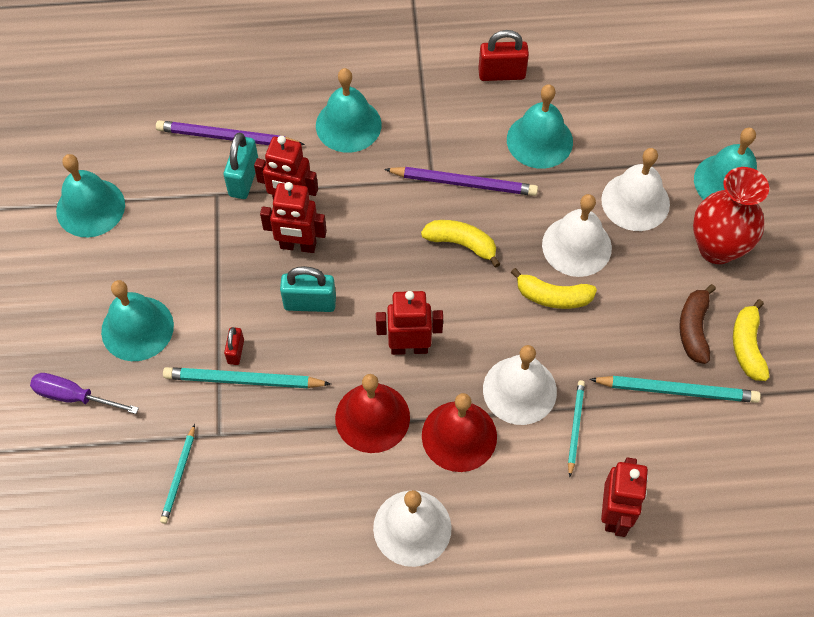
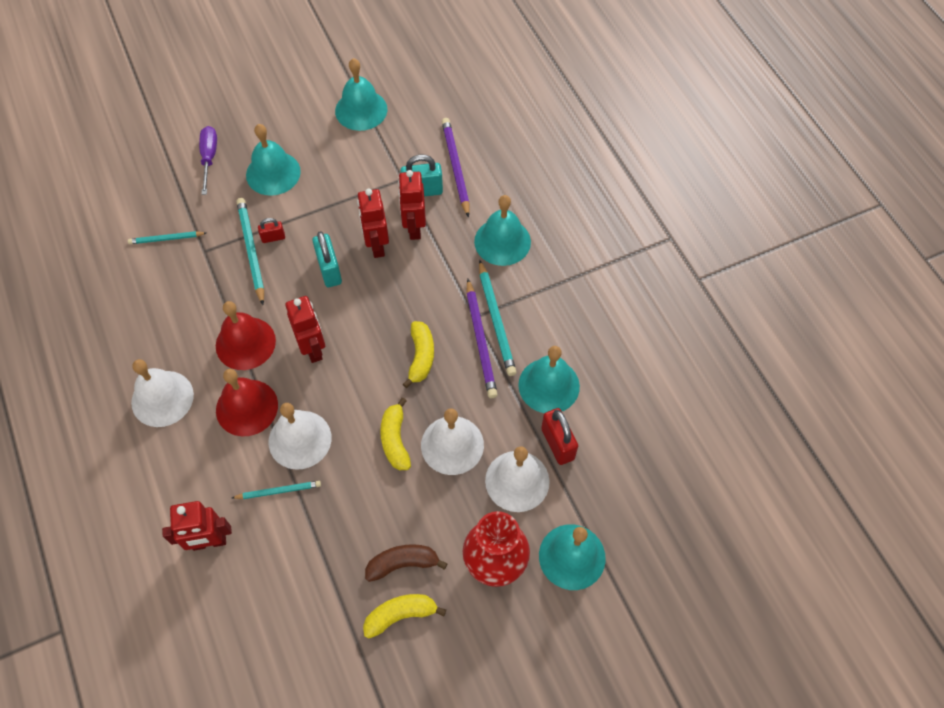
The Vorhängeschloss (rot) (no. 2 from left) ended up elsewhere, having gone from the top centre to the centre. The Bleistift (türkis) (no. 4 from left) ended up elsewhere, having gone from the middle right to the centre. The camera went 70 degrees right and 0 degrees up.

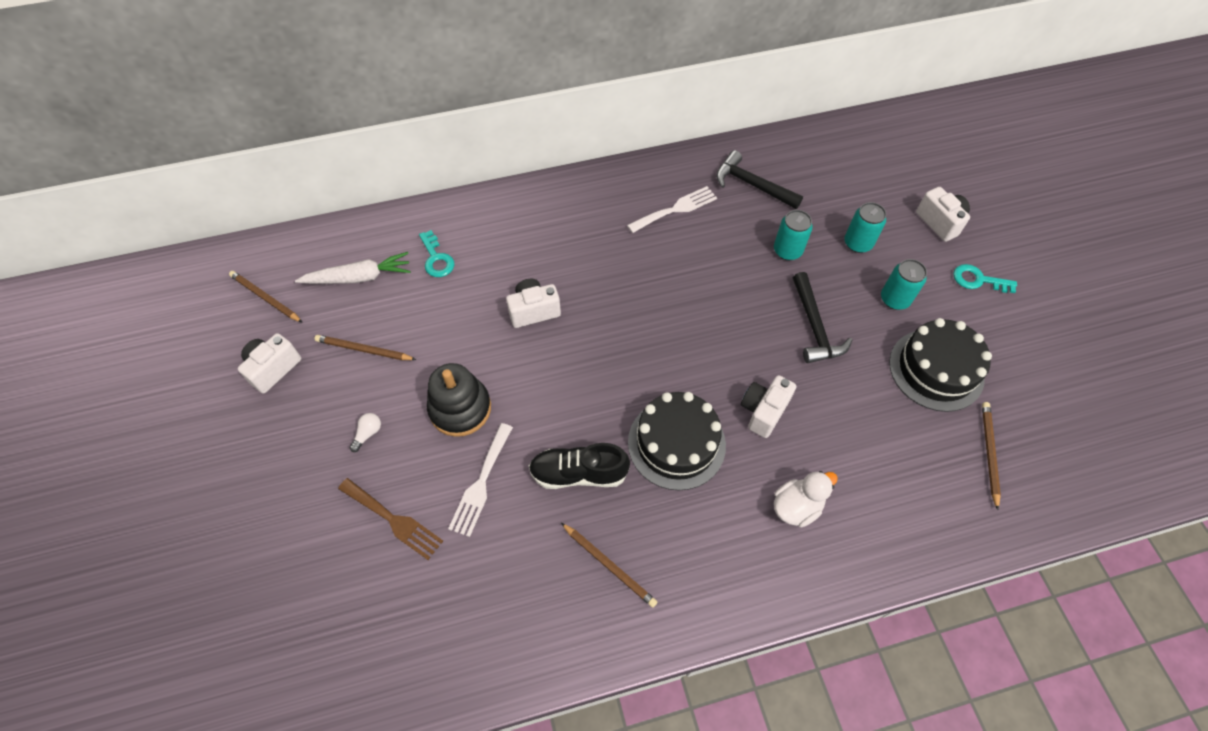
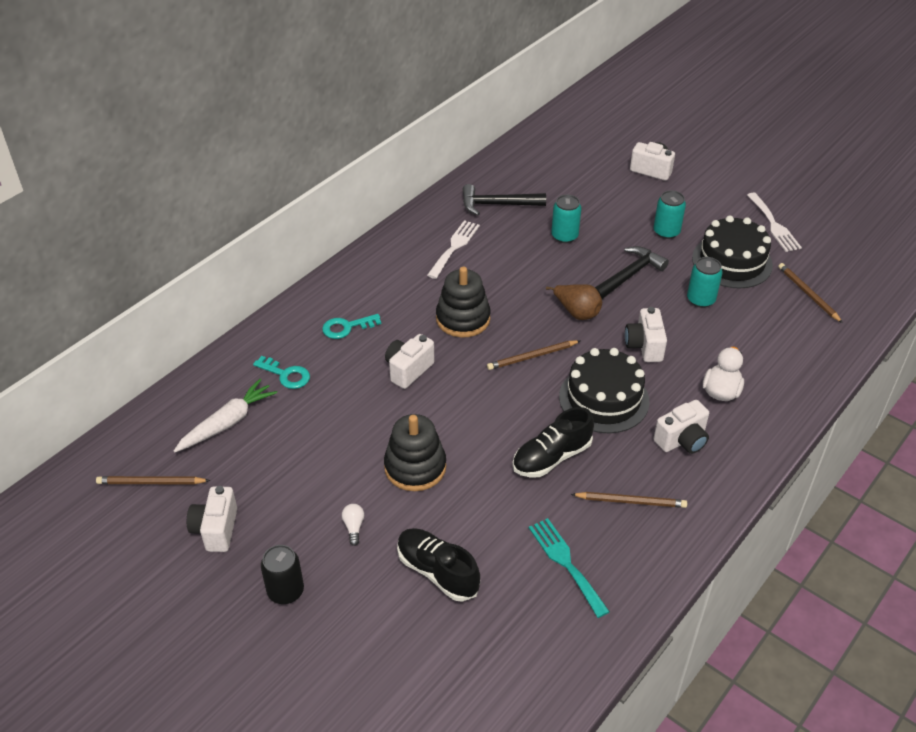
The second view gained the Dose (schwarz) at the bottom left. The second view gained the Stapelspielzeug (schwarz) (no. 2 from left) at the centre. The second view gained the Gabel (türkis) at the bottom centre. The second view gained the Birne (braun) at the centre. The second view gained the Kamera (weiß) (no. 5 from left) at the middle right. The Bleistift (braun) (no. 2 from left) ended up elsewhere, having gone from the middle left to the centre. The Gabel (weiß) (no. 1 from left in the first image) ended up elsewhere, having gone from the centre to the top right. The Dose (türkis) (no. 2 from left in the first image) ended up elsewhere, having gone from the top right to the middle right. The Schlüssel (türkis) (no. 2 from left) ended up elsewhere, having gone from the middle right to the centre. Where the Gabel (braun) stood at the bottom left, the Schuh (schwarz) (no. 1 from left) came to stand at the bottom centre. The Hammer (schwarz) (no. 2 from left) at the middle right ended up facing another way, 90 degrees counterclockwise from before. The camera went 35 degrees left and 15 degrees down.

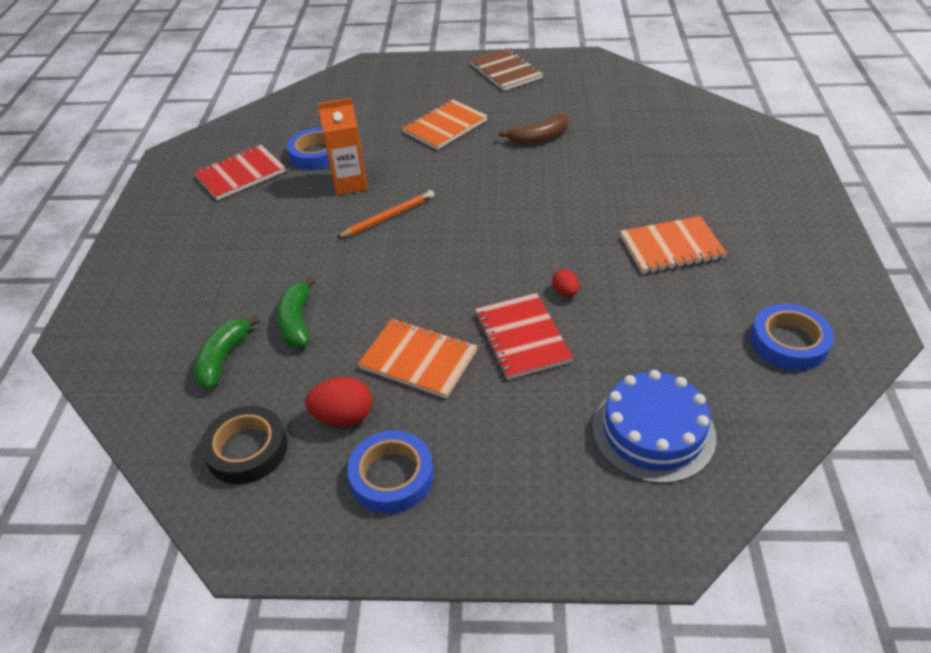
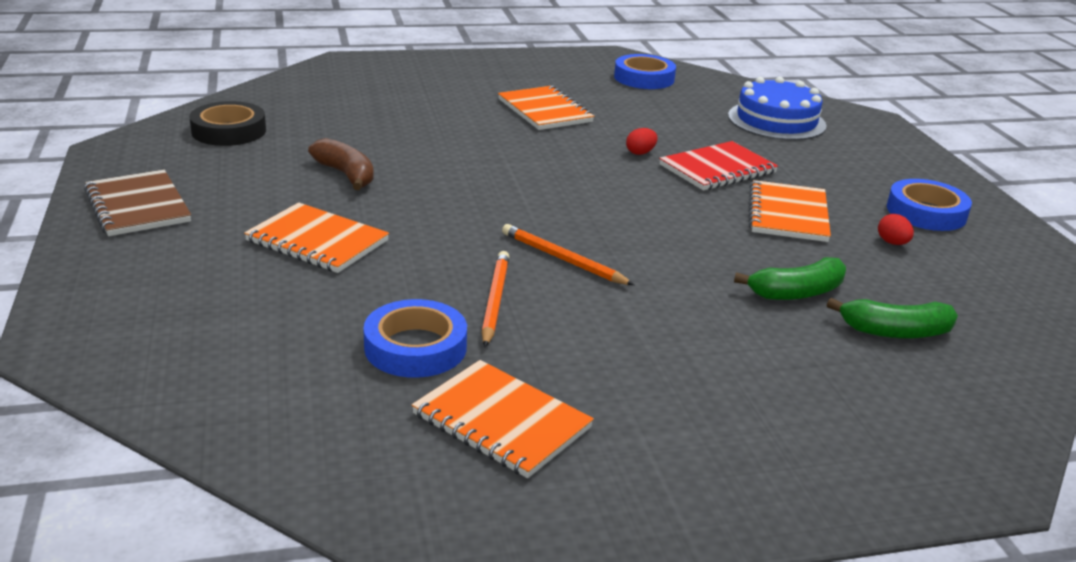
The Klebeband (schwarz) ended up elsewhere, having gone from the bottom left to the top left. Where the Getränkekarton (orange) stood at the top centre, the Bleistift (orange) (no. 1 from left) came to stand at the centre. What was the Notizbuch (rot) (no. 1 from left) at the top left turned into the Notizbuch (orange) (no. 2 from left) at the bottom centre. The Notizbuch (braun) at the top centre ended up facing another way, 75 degrees counterclockwise from before. The size of the Ei (rot) (no. 1 from left in the first image) at the centre changed by a factor of 0.59. The camera went 110 degrees left and 15 degrees down.

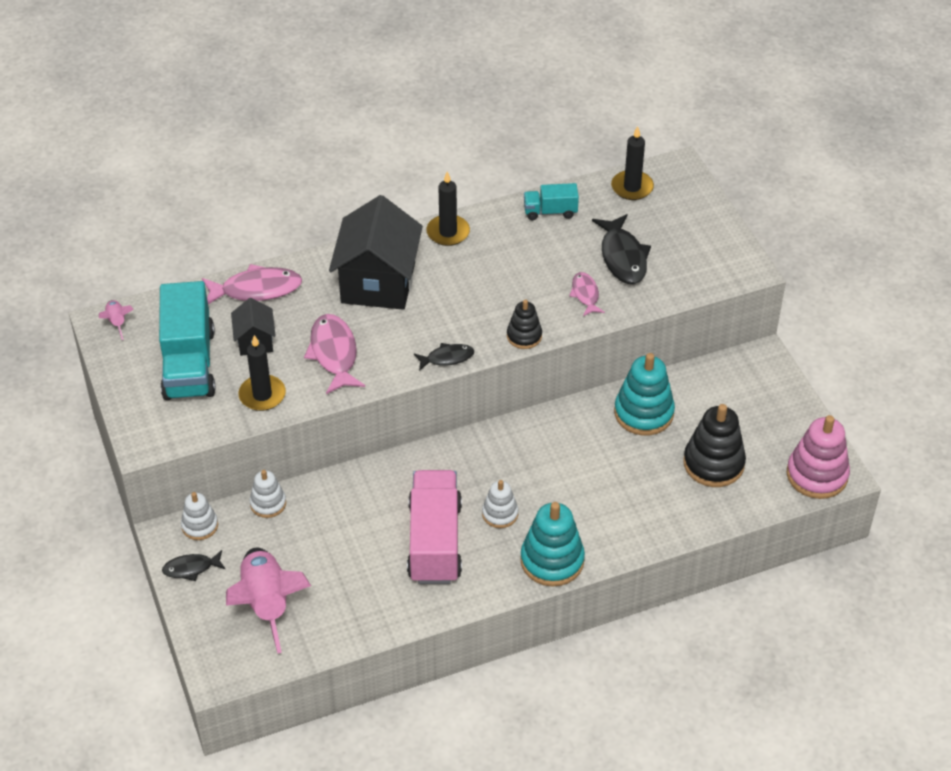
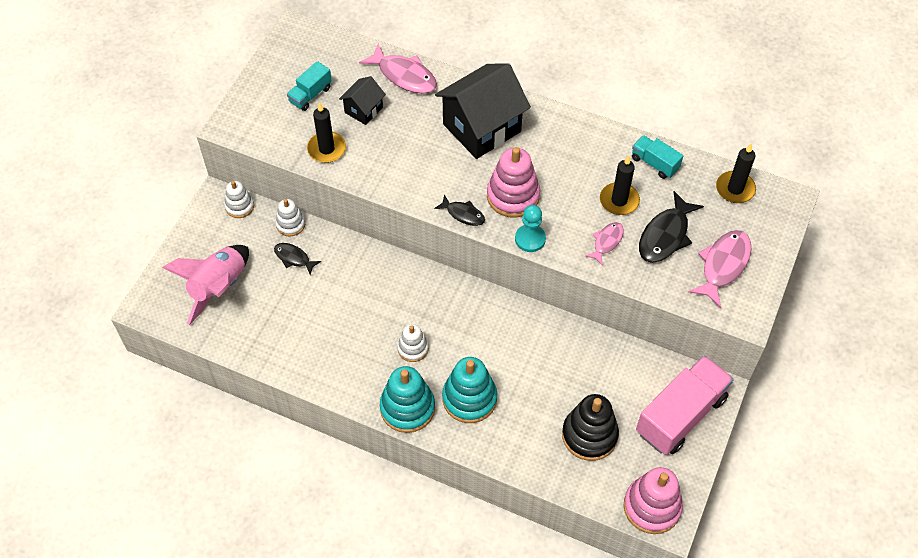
The second view lost the Rakete (rosa) (no. 1 from left) at the middle left. The second view gained the Stapelspielzeug (rosa) (no. 1 from left) at the top centre. The Fisch (schwarz) (no. 1 from left) ended up elsewhere, having gone from the bottom left to the middle left. The Fisch (rosa) (no. 2 from left in the first image) ended up elsewhere, having gone from the centre to the middle right. The Lastwagen (rosa) ended up elsewhere, having gone from the bottom centre to the bottom right. The Kerze (schwarz) (no. 2 from left) ended up elsewhere, having gone from the top centre to the top right. The Stapelspielzeug (türkis) (no. 2 from left) ended up elsewhere, having gone from the middle right to the bottom centre. Where the Stapelspielzeug (schwarz) (no. 1 from left) stood at the centre, the Bauer (türkis) came to stand at the centre. The size of the Lastwagen (türkis) (no. 1 from left) at the middle left changed by a factor of 0.50. The camera went 45 degrees right and 10 degrees up.

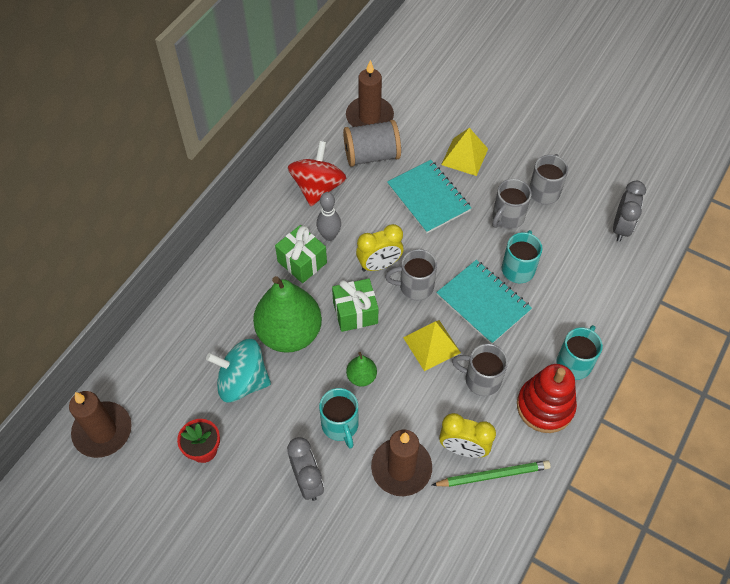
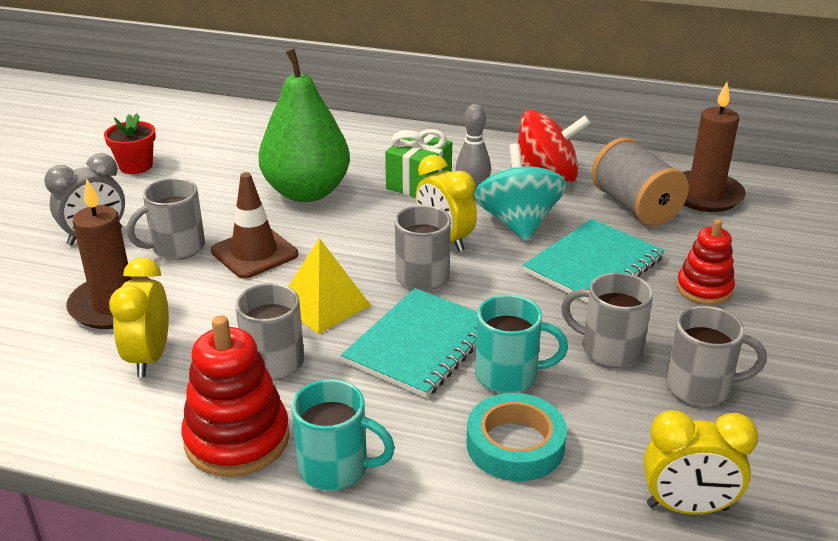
The second view lost the Kerze (braun) (no. 1 from left) at the bottom left. The second view lost the Geschenk (grün) (no. 2 from left) at the centre. The second view lost the Bleistift (grün) at the bottom right. The second view gained the Klebeband (türkis) at the bottom centre. The Kreisel (türkis) ended up elsewhere, having gone from the middle left to the centre. Where the Birne (grün) (no. 2 from left) stood at the centre, the Leitkegel (braun) came to stand at the middle left. Where the Pyramide (gelb) (no. 2 from left) stood at the top centre, the Stapelspielzeug (rot) (no. 2 from left) came to stand at the middle right. What was the Tasse (türkis) (no. 1 from left) at the bottom centre turned into the Tasse (grau) (no. 1 from left) at the middle left. What was the Wecker (grau) (no. 2 from left) at the middle right turned into the Wecker (gelb) (no. 3 from left) at the bottom right. The camera went 75 degrees right and 25 degrees down.

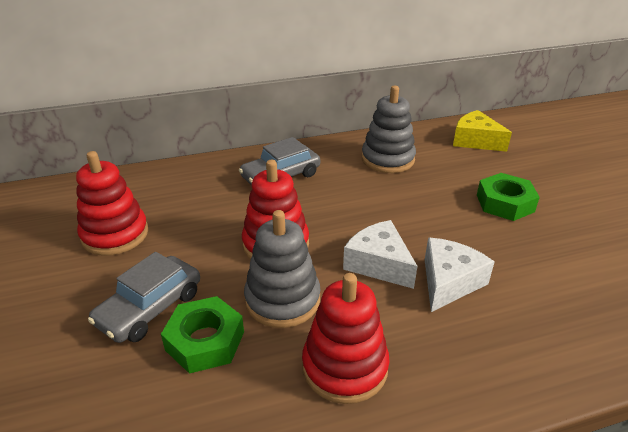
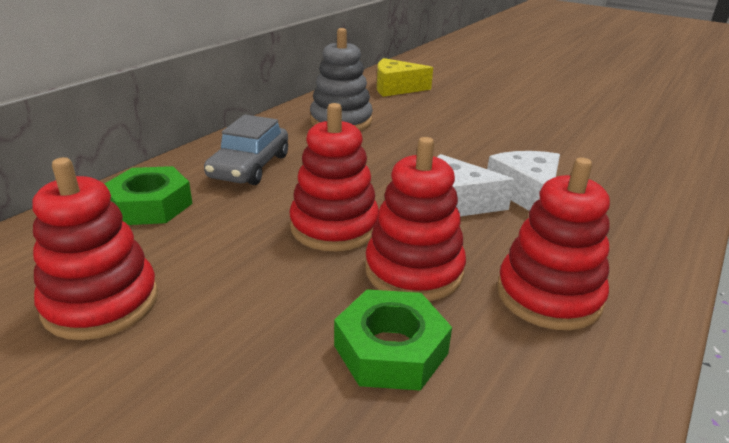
The second view lost the Auto (grau) (no. 1 from left) at the bottom left. The Sechskantmutter (grün) (no. 2 from left in the first image) ended up elsewhere, having gone from the middle right to the middle left. What was the Stapelspielzeug (grau) (no. 1 from left) at the centre turned into the Stapelspielzeug (rot) (no. 3 from left) at the centre. The camera went 40 degrees left and 5 degrees down.

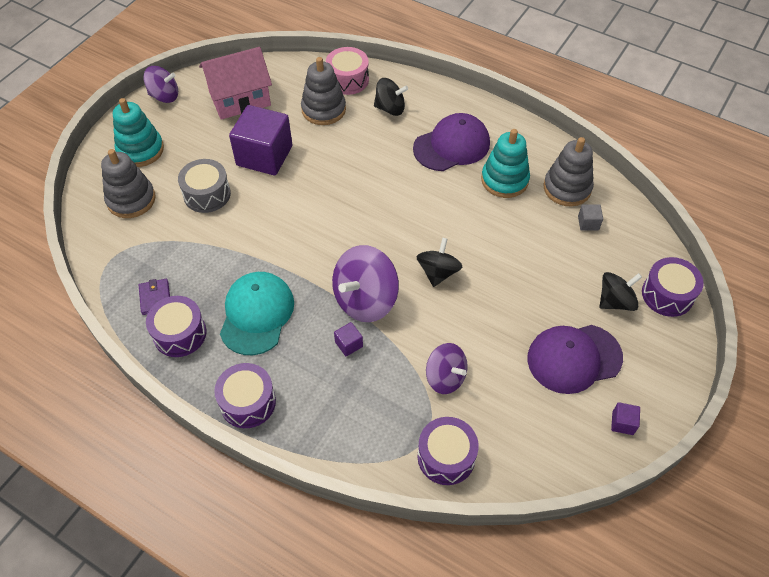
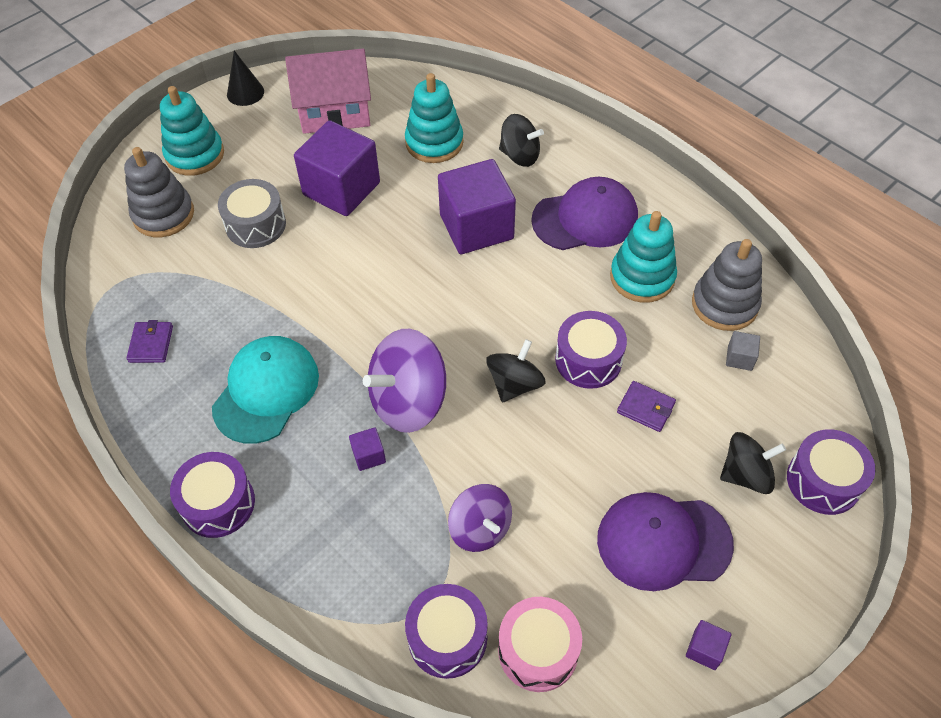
The second view gained the Kubus (lila) (no. 3 from left) at the top centre. The second view gained the Geldbörse (lila) (no. 2 from left) at the middle right. The Trommel (lila) (no. 1 from left in the first image) ended up elsewhere, having gone from the middle left to the centre. The Trommel (rosa) ended up elsewhere, having gone from the top centre to the bottom centre. Where the Kreisel (lila) (no. 1 from left) stood at the top left, the Kegel (schwarz) came to stand at the top left. What was the Stapelspielzeug (grau) (no. 2 from left) at the top centre turned into the Stapelspielzeug (türkis) (no. 2 from left) at the top centre. The camera went 15 degrees right and 0 degrees up.

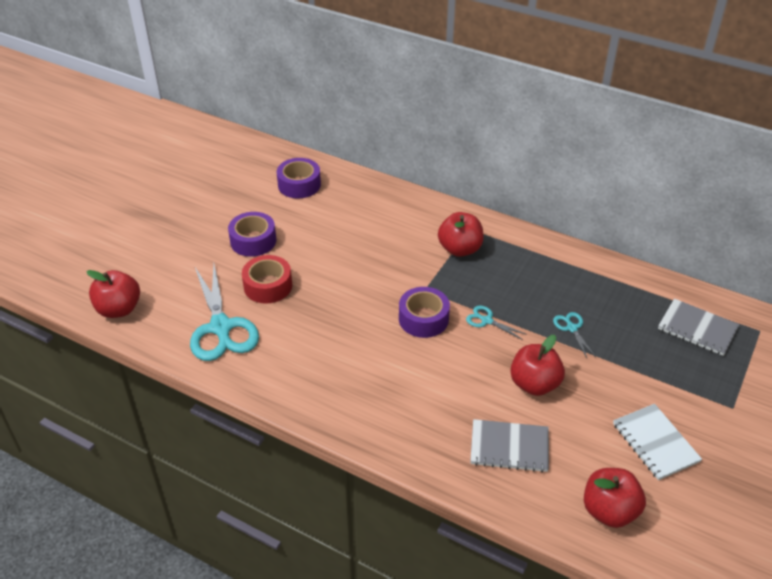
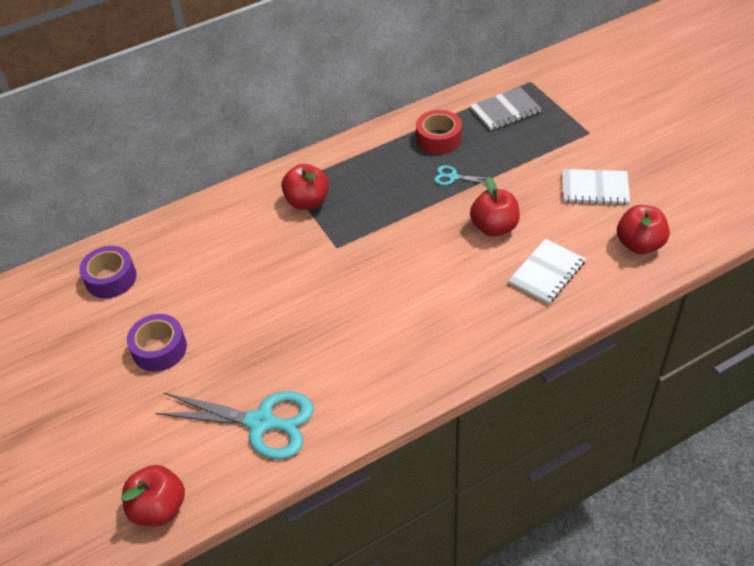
The second view lost the Klebeband (lila) (no. 3 from left) at the centre. The second view lost the Schere (türkis) (no. 2 from left) at the centre. The Klebeband (rot) ended up elsewhere, having gone from the centre to the top centre. What was the Notizbuch (grau) (no. 1 from left) at the bottom centre turned into the Notizbuch (weiß) (no. 1 from left) at the middle right. The camera went 55 degrees left and 5 degrees up.

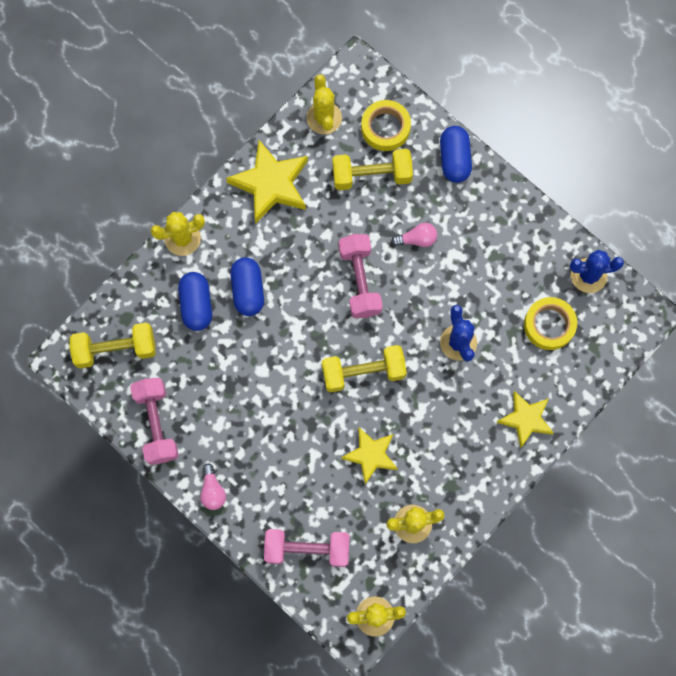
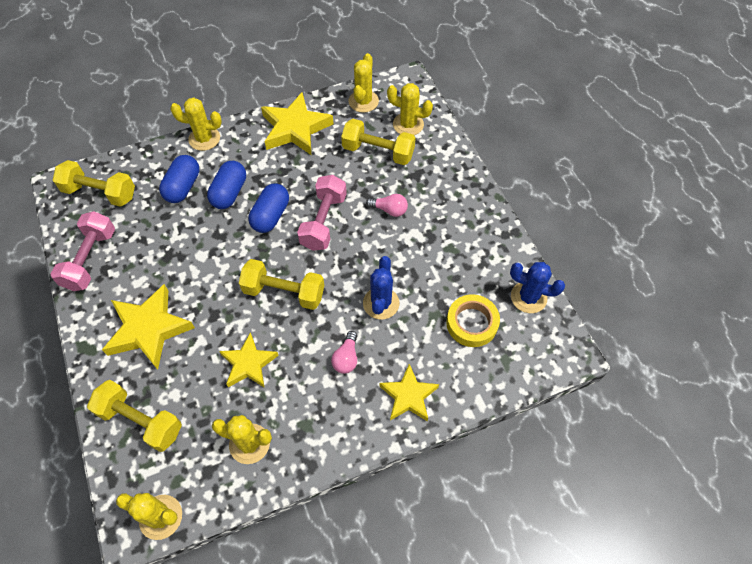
The second view gained the Stern (gelb) (no. 1 from left) at the middle left. The Glühbirne (rosa) (no. 1 from left) ended up elsewhere, having gone from the bottom left to the centre. The Kapsel (blau) (no. 3 from left) ended up elsewhere, having gone from the top right to the centre. Where the Klebeband (gelb) (no. 1 from left) stood at the top centre, the Kaktus (gelb) (no. 5 from left) came to stand at the top centre. What was the Hantel (rosa) (no. 2 from left) at the bottom centre turned into the Hantel (gelb) (no. 2 from left) at the bottom left. The camera went 25 degrees right and 15 degrees down.

